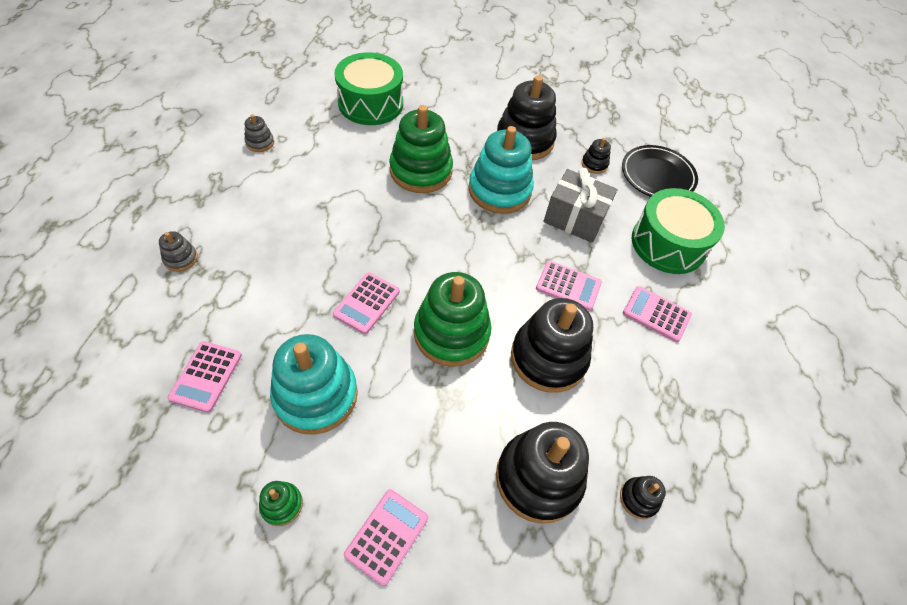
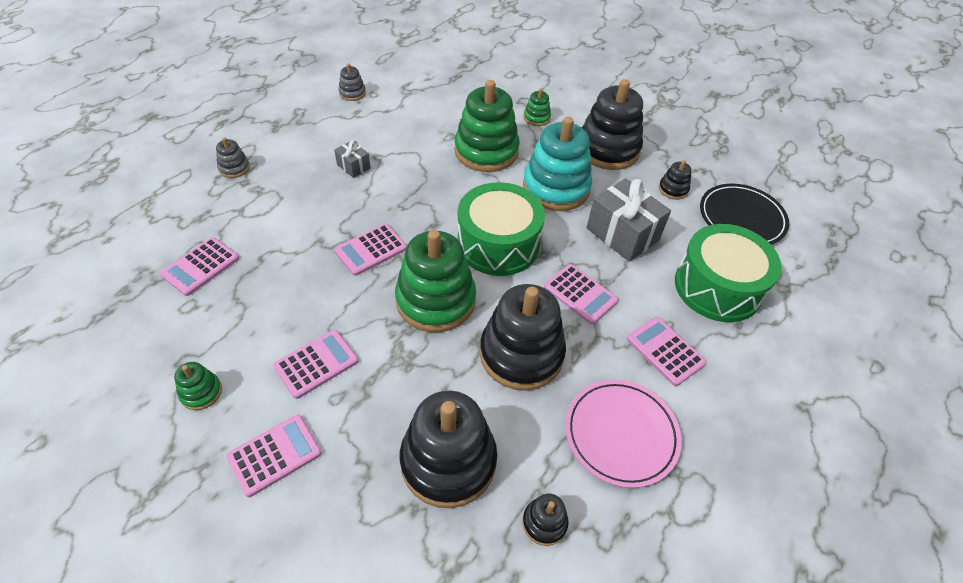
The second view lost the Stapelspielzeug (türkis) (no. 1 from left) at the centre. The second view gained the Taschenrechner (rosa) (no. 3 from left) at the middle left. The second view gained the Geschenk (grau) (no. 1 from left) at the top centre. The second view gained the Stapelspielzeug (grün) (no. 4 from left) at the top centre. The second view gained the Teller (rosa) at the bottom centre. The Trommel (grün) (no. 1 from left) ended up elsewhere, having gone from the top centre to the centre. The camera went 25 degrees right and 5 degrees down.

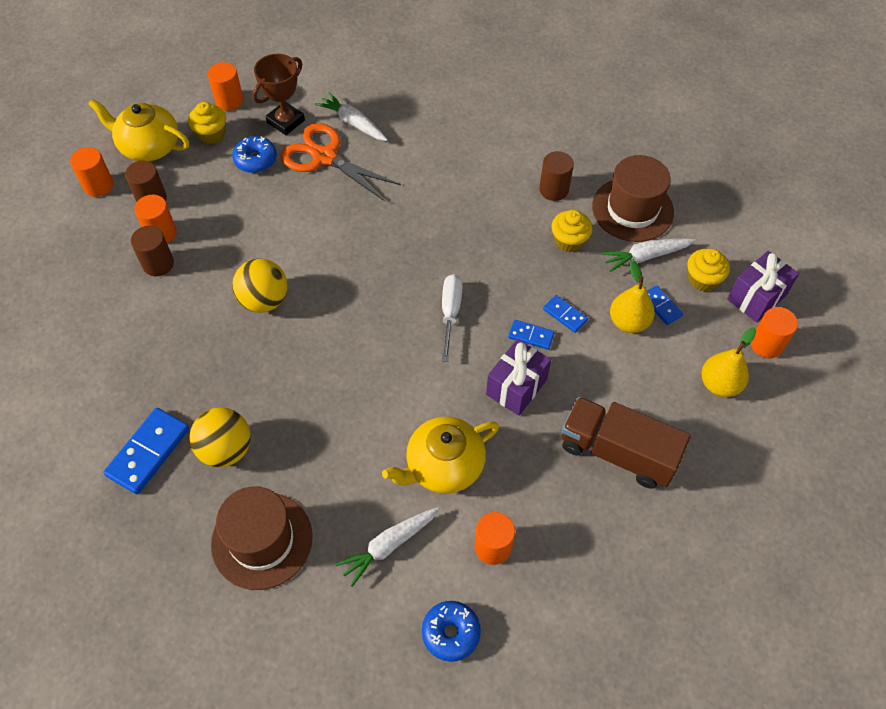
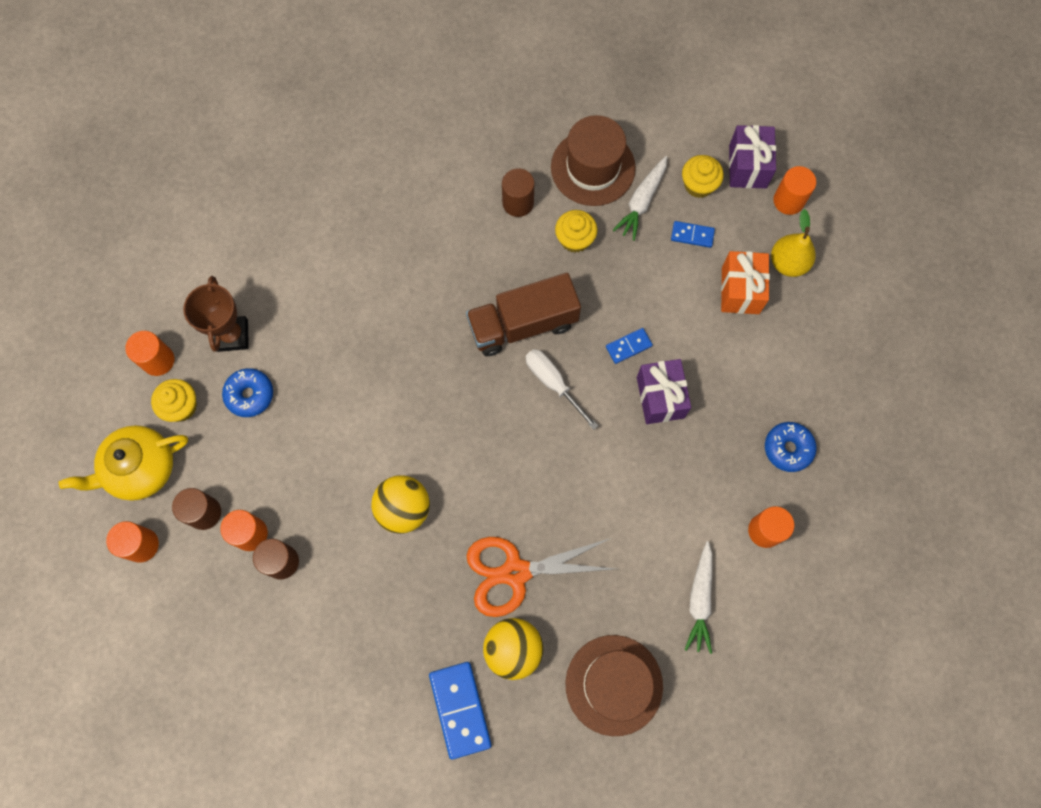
The second view lost the Karotte (weiß) (no. 1 from left) at the top centre. The second view lost the Teekanne (gelb) (no. 2 from left) at the centre. The second view lost the Dominostein (blau) (no. 3 from left) at the centre. The second view lost the Birne (gelb) (no. 1 from left) at the middle right. The second view gained the Geschenk (orange) at the middle right. The Schere (orange) ended up elsewhere, having gone from the top centre to the bottom centre. The Donut (blau) (no. 2 from left) ended up elsewhere, having gone from the bottom centre to the middle right. The Lastwagen (braun) ended up elsewhere, having gone from the middle right to the centre. The camera went 45 degrees left and 15 degrees up.

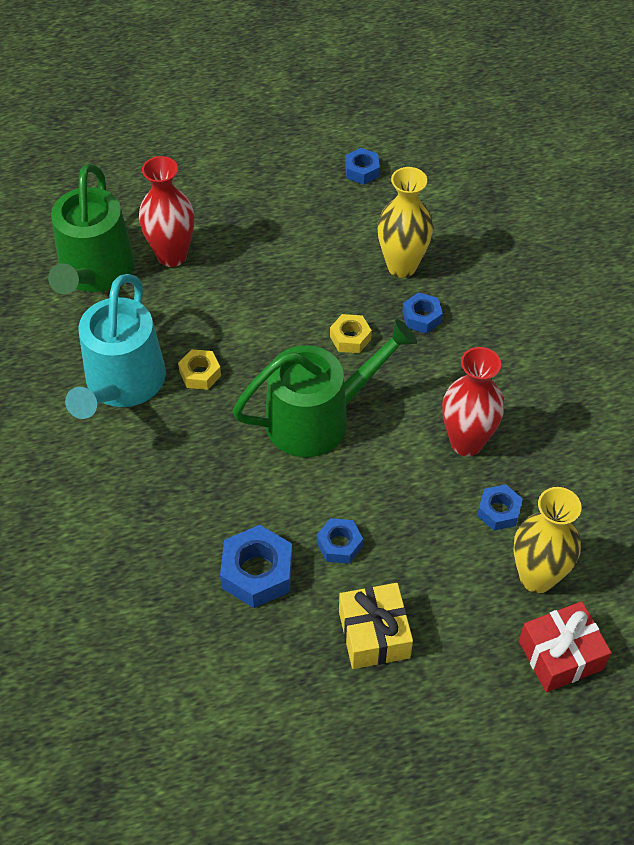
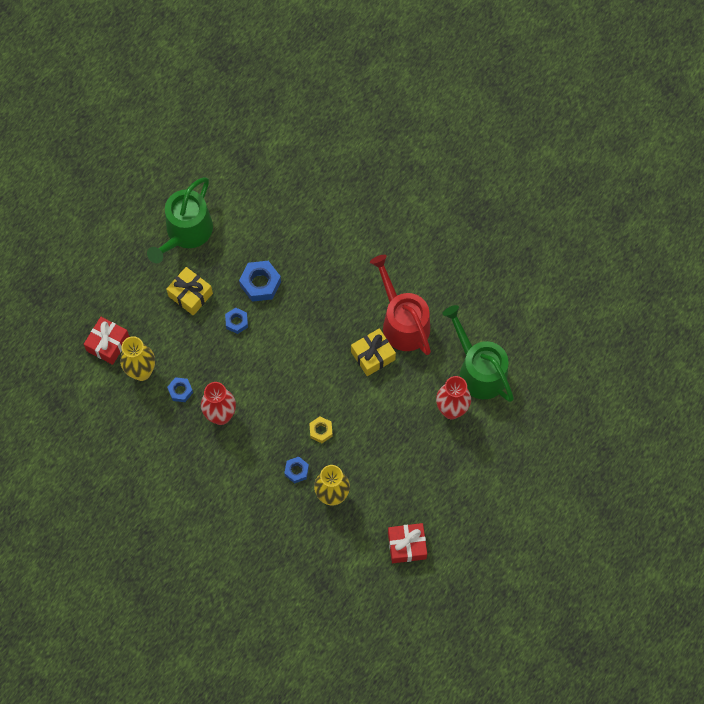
The Gießkanne (grün) (no. 2 from left in the first image) ended up elsewhere, having gone from the centre to the top left. Where the Sechskantmutter (gelb) (no. 1 from left) stood at the middle left, the Geschenk (gelb) (no. 2 from left) came to stand at the centre. Where the Sechskantmutter (blau) (no. 3 from left) stood at the top centre, the Geschenk (rot) (no. 2 from left) came to stand at the bottom centre. What was the Gießkanne (türkis) at the middle left turned into the Gießkanne (rot) at the centre. The camera went 140 degrees right and 15 degrees up.

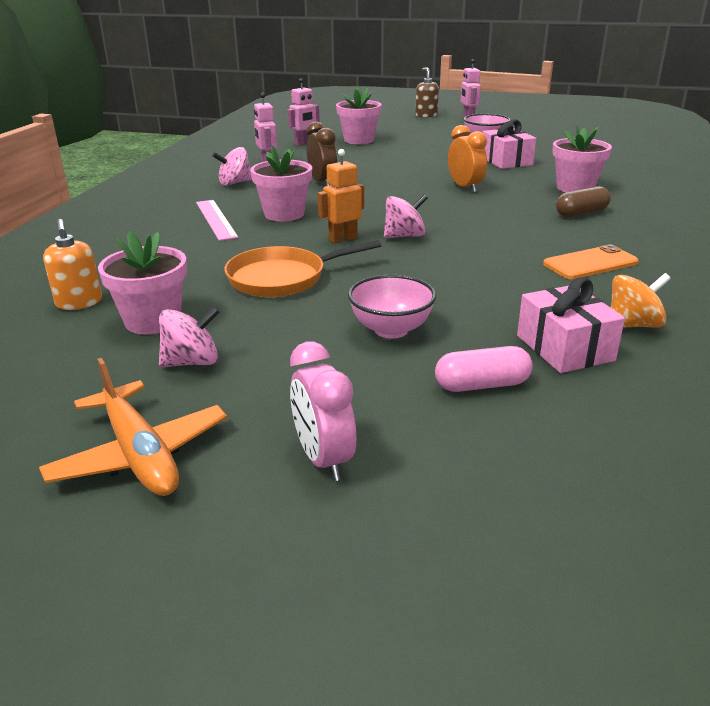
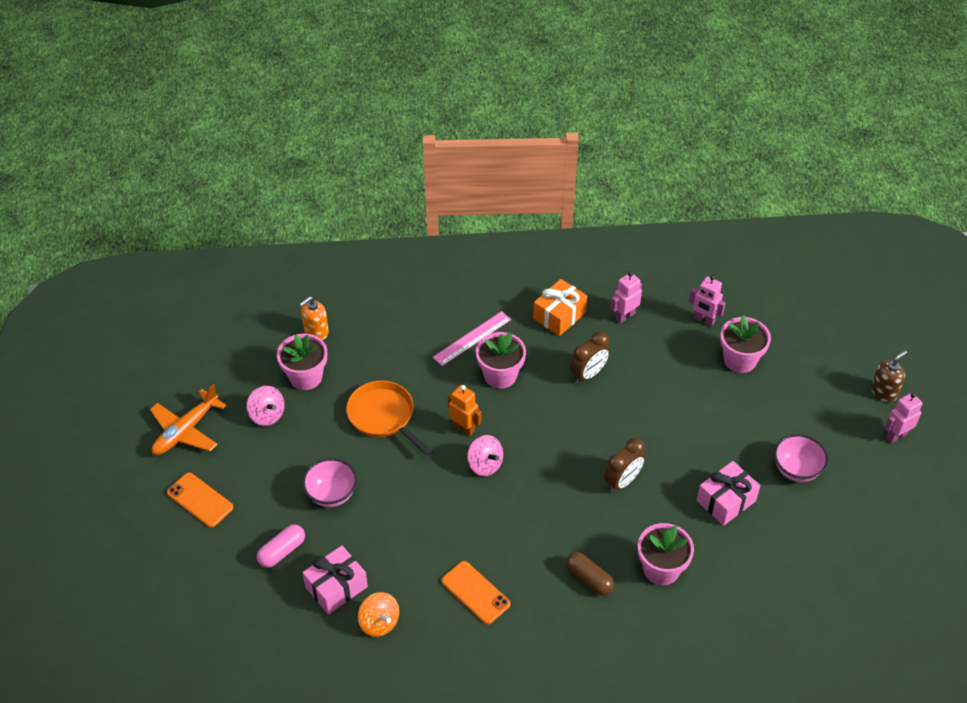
Where the Kreisel (rosa) (no. 2 from left) stood at the top left, the Geschenk (orange) came to stand at the centre. Where the Wecker (rosa) stood at the centre, the Handy (orange) (no. 1 from left) came to stand at the bottom left. What was the Wecker (orange) at the top centre turned into the Wecker (braun) (no. 2 from left) at the centre. The Kapsel (rosa) at the middle right ended up facing another way, 75 degrees clockwise from before. The camera went 70 degrees right and 20 degrees up.

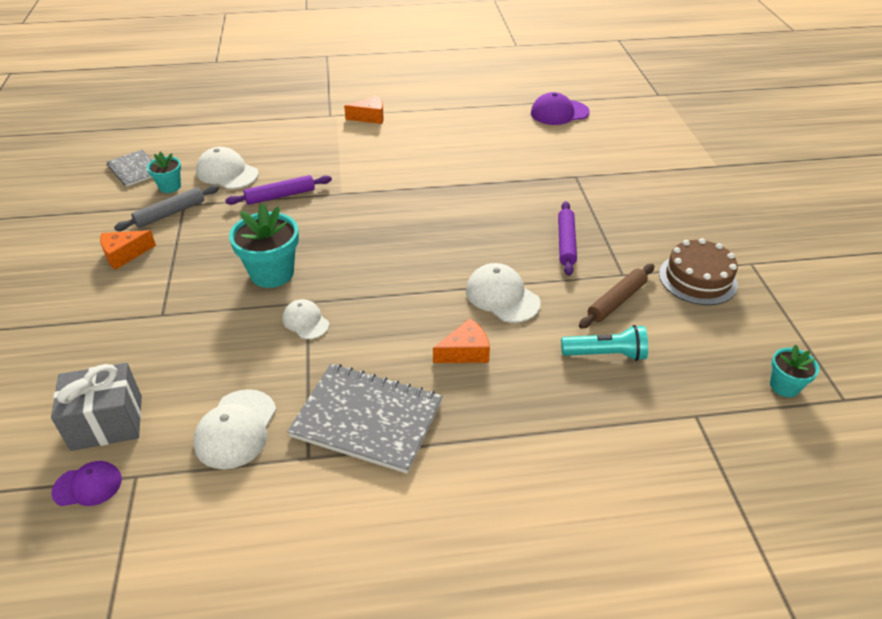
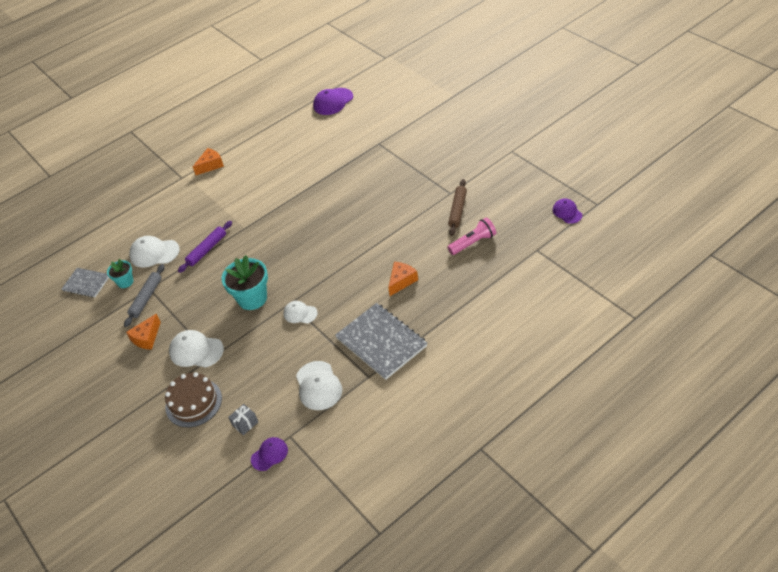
The second view lost the Nudelholz (lila) (no. 2 from left) at the centre. The Kappe (weiß) (no. 4 from left in the first image) ended up elsewhere, having gone from the centre to the middle left. The Kuchen (braun) ended up elsewhere, having gone from the middle right to the bottom left. Where the Blumentopf (türkis) (no. 3 from left) stood at the middle right, the Kappe (lila) (no. 3 from left) came to stand at the middle right. What was the Taschenlampe (türkis) at the middle right turned into the Taschenlampe (rosa) at the centre. The Notizbuch (grau) (no. 2 from left) at the bottom centre ended up facing another way, 60 degrees clockwise from before. The size of the Geschenk (grau) at the middle left changed by a factor of 0.50. The camera went 25 degrees left and 5 degrees up.

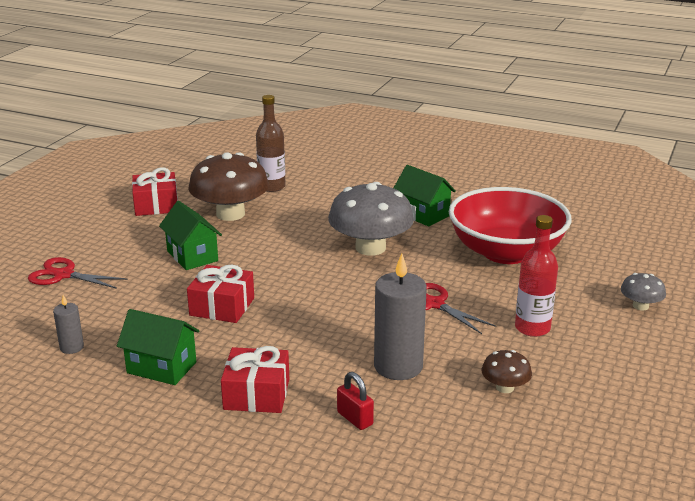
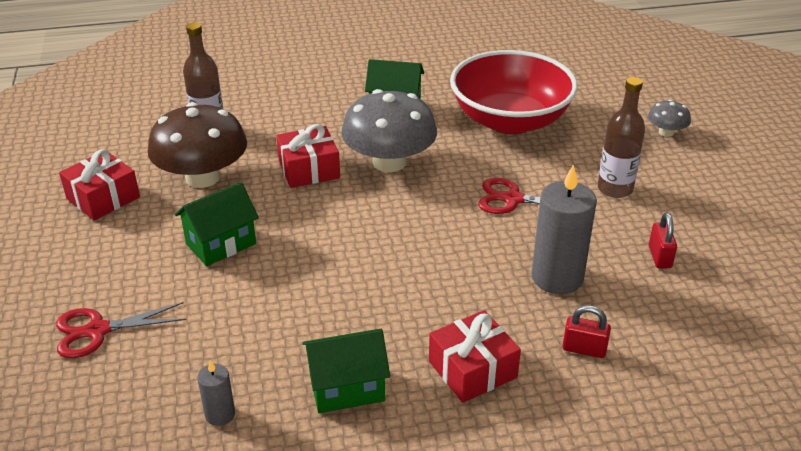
The Geschenk (rot) (no. 2 from left) ended up elsewhere, having gone from the middle left to the centre. Where the Pilz (braun) (no. 2 from left) stood at the bottom right, the Vorhängeschloss (rot) (no. 2 from left) came to stand at the middle right. What was the Flasche (rot) at the middle right turned into the Flasche (braun) (no. 2 from left) at the top right. The Haus (grün) (no. 2 from left in the first image) at the middle left ended up facing another way, 60 degrees counterclockwise from before. The camera went 35 degrees left and 10 degrees up.

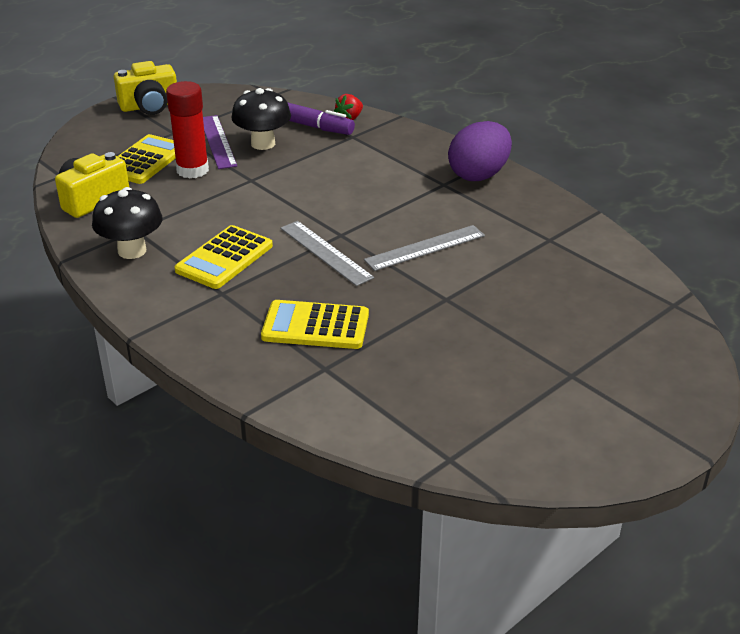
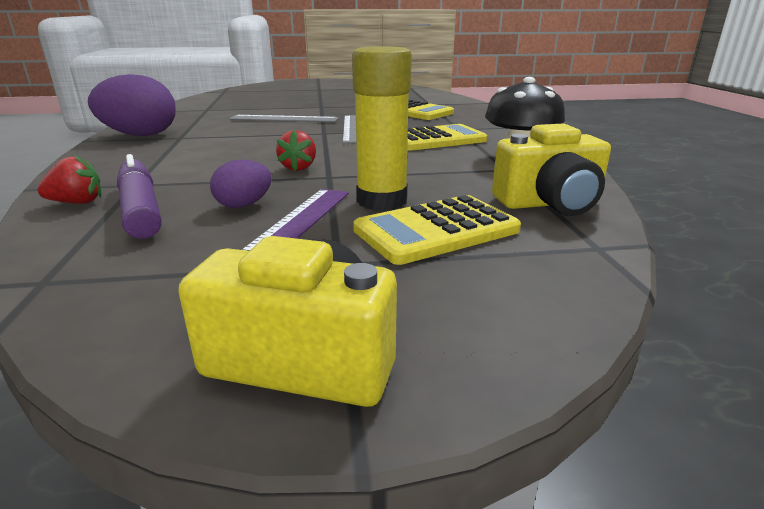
The second view gained the Erdbeere (rot) (no. 2 from left) at the top centre. Where the Pilz (schwarz) (no. 2 from left) stood at the top centre, the Ei (lila) (no. 2 from left) came to stand at the middle left. What was the Klebestift (rot) at the top left turned into the Klebestift (gelb) at the top centre. The camera went 145 degrees left and 10 degrees down.

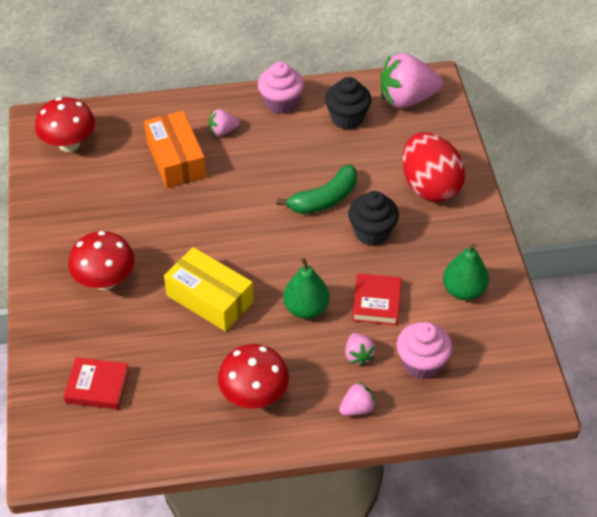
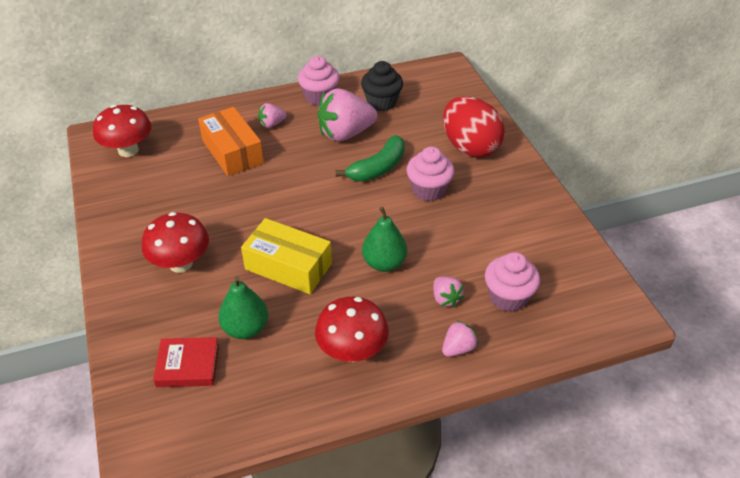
The second view lost the Buch (rot) (no. 2 from left) at the centre. The Erdbeere (rosa) (no. 4 from left in the first image) ended up elsewhere, having gone from the top right to the top centre. The Birne (grün) (no. 2 from left in the first image) ended up elsewhere, having gone from the middle right to the middle left. What was the Muffin (schwarz) (no. 2 from left) at the centre turned into the Muffin (rosa) (no. 2 from left) at the centre. The camera went 10 degrees left and 5 degrees down.

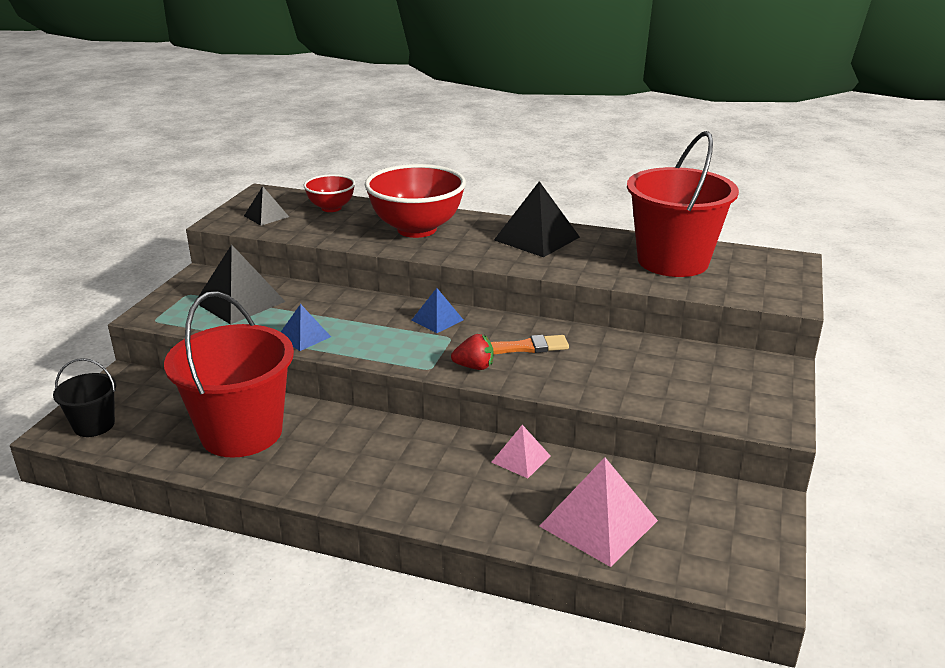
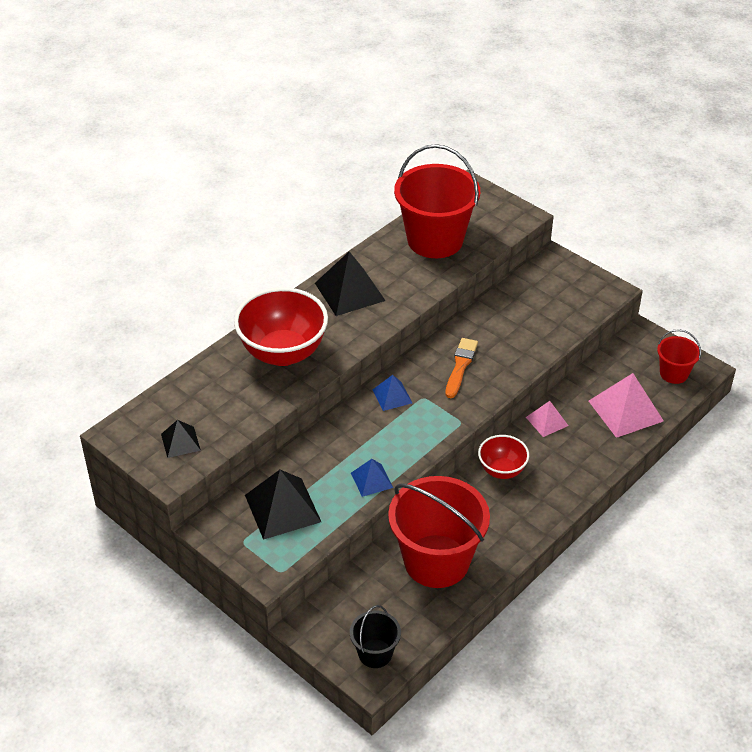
The second view lost the Erdbeere (rot) at the centre. The second view gained the Eimer (rot) (no. 3 from left) at the middle right. The Schüssel (rot) (no. 1 from left in the first image) ended up elsewhere, having gone from the top centre to the middle right. The camera went 65 degrees left and 15 degrees up.

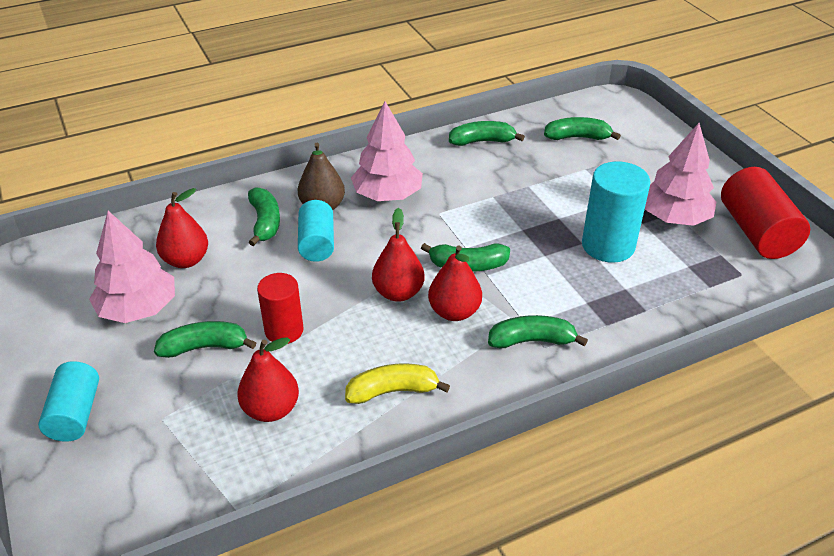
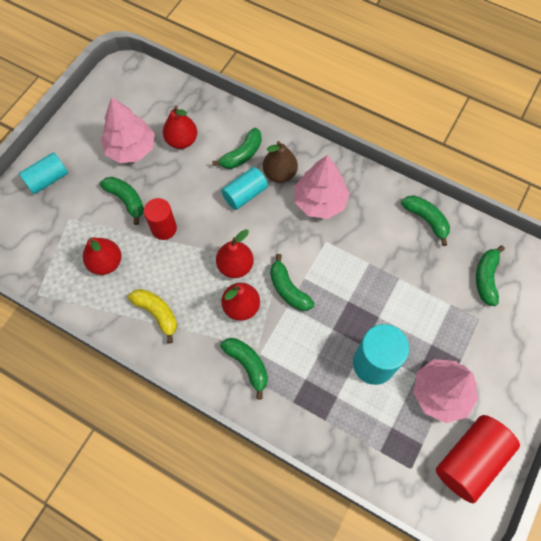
The Banane (grün) (no. 6 from left) at the top right ended up facing another way, 135 degrees counterclockwise from before. The camera went 55 degrees right and 25 degrees up.

